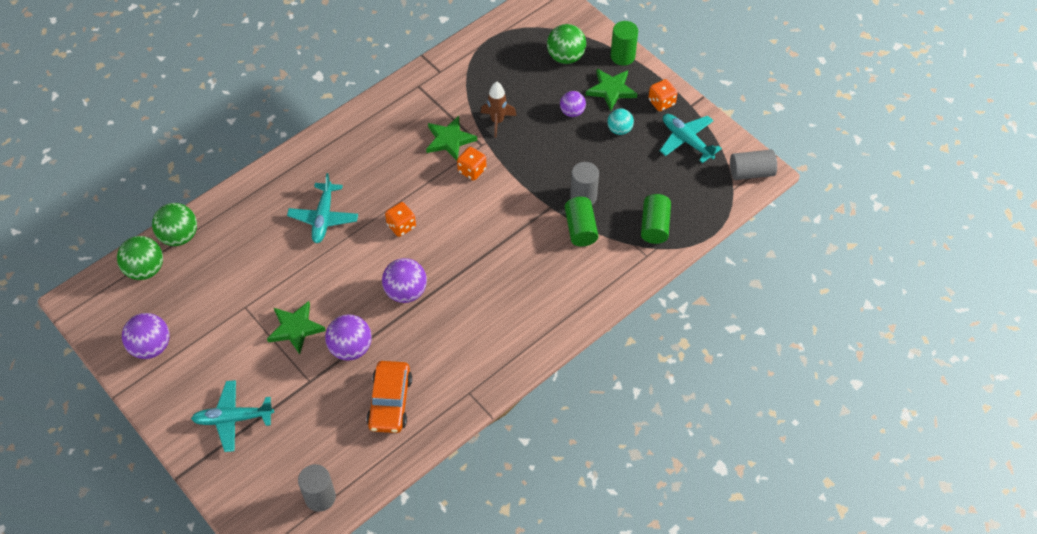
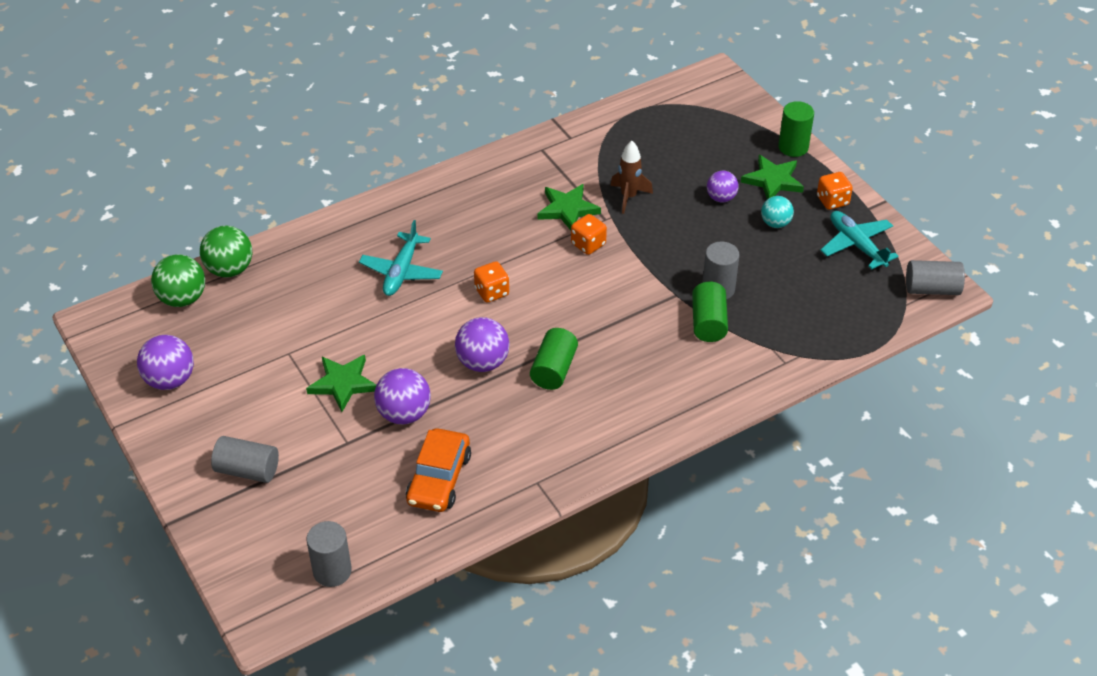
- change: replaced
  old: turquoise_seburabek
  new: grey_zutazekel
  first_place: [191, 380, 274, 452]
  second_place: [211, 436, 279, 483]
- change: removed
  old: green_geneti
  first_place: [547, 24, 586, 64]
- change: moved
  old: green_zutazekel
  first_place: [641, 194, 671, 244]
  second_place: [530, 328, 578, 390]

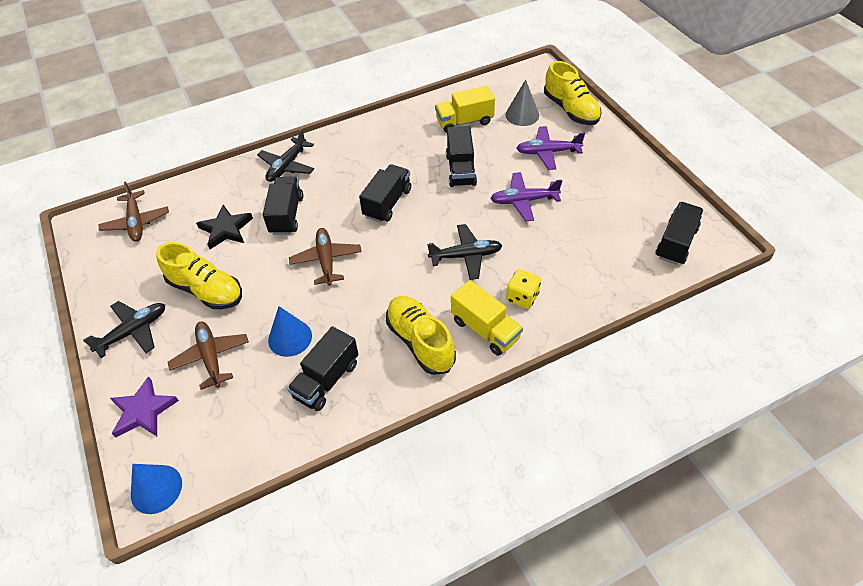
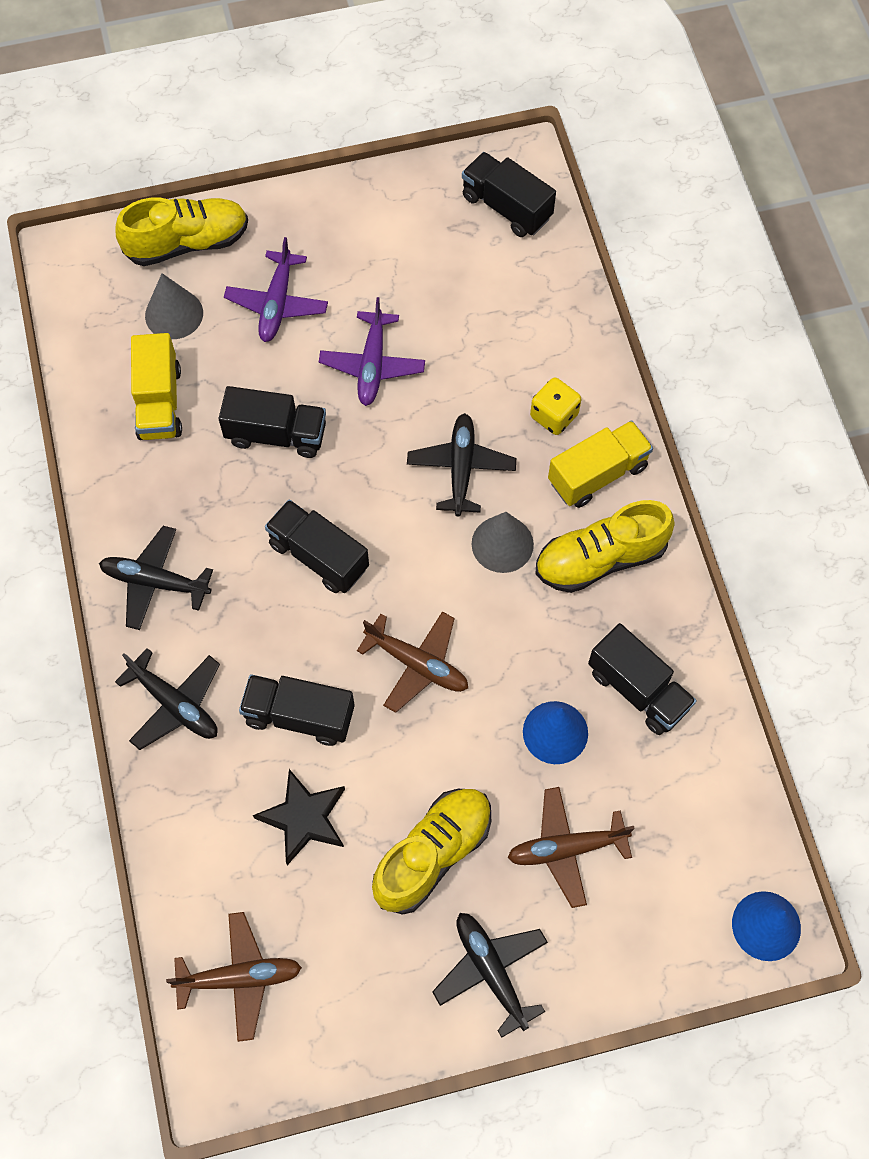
- change: removed
  old: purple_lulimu
  first_place: [110, 376, 179, 438]
- change: turned
  old: brown_seburabek
  first_place: [289, 228, 362, 286]
  second_place: [357, 611, 468, 713]
  degrees: -150
- change: added
  new: black_seburabek
  second_place: [99, 526, 213, 630]
- change: added
  new: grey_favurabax
  second_place: [471, 512, 534, 573]

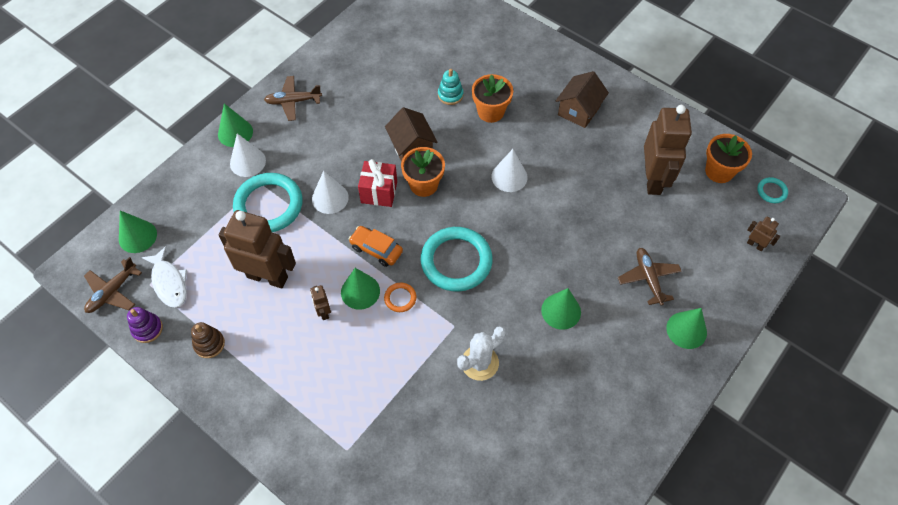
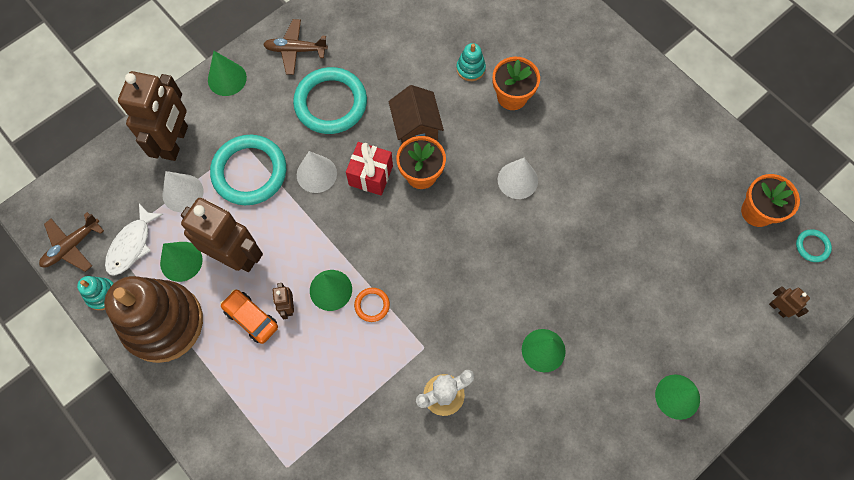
- change: moved
  old: green_favurabax
  first_place: [119, 210, 157, 253]
  second_place: [160, 242, 203, 282]
- change: recoloured
  old: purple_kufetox
  new: turquoise_kufetox
  first_place: [127, 307, 163, 343]
  second_place: [77, 276, 114, 310]
- change: turned
  old: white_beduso
  first_place: [142, 246, 187, 308]
  second_place: [105, 204, 163, 276]
  degrees: 45
- change: resized
  old: brown_kufetox
  first_place: [191, 322, 225, 358]
  second_place: [104, 276, 203, 363]
  factor: 2.45
- change: moved
  old: white_favurabax
  first_place: [230, 134, 266, 177]
  second_place: [163, 171, 203, 212]
- change: moved
  old: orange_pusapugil
  first_place: [349, 226, 403, 267]
  second_place: [220, 289, 278, 344]
- change: moved
  old: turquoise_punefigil
  first_place: [420, 227, 493, 292]
  second_place: [293, 67, 367, 134]
- change: removed
  old: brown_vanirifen
  first_place: [556, 71, 609, 128]
- change: removed
  old: brown_seburabek
  first_place: [618, 248, 682, 306]
- change: moved
  old: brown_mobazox
  first_place: [644, 105, 692, 195]
  second_place: [118, 71, 188, 161]

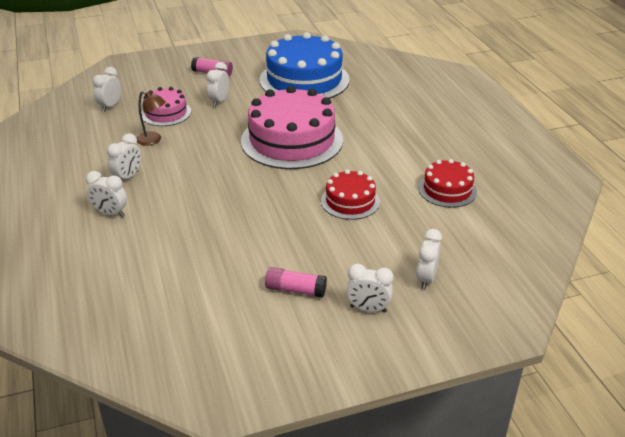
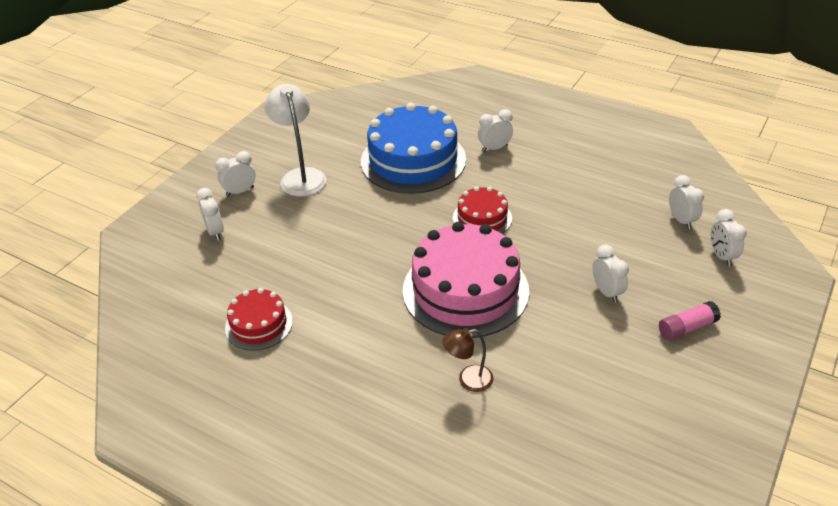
- change: moved
  old: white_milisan
  first_place: [107, 133, 141, 180]
  second_place: [711, 209, 747, 266]
- change: moved
  old: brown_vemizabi
  first_place: [137, 91, 166, 146]
  second_place: [442, 328, 493, 392]
- change: removed
  old: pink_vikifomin
  first_place: [141, 87, 191, 126]
- change: moved
  old: blue_vikifomin
  first_place: [259, 32, 350, 98]
  second_place: [361, 103, 466, 194]
- change: replaced
  old: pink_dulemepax
  new: white_vemizabi
  first_place: [265, 267, 327, 298]
  second_place: [265, 84, 327, 196]
- change: moved
  old: red_vikifomin
  first_place: [321, 169, 380, 220]
  second_place: [453, 186, 512, 234]

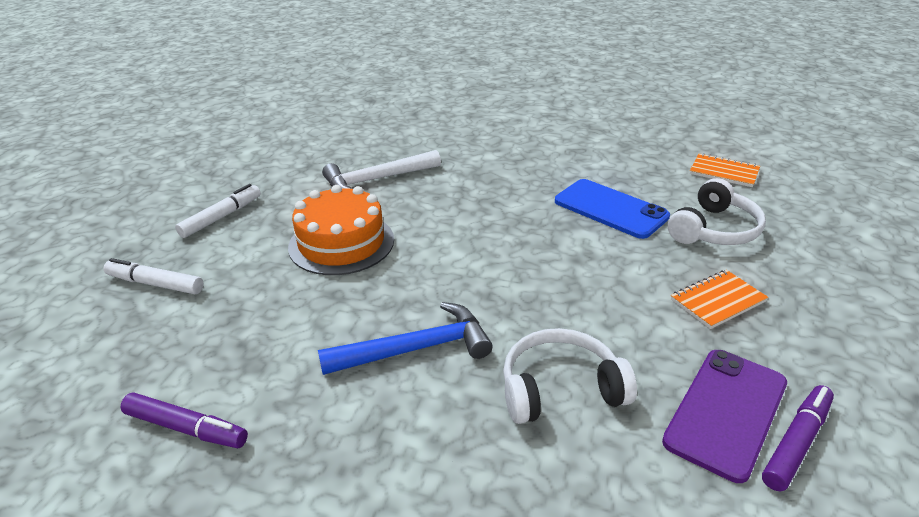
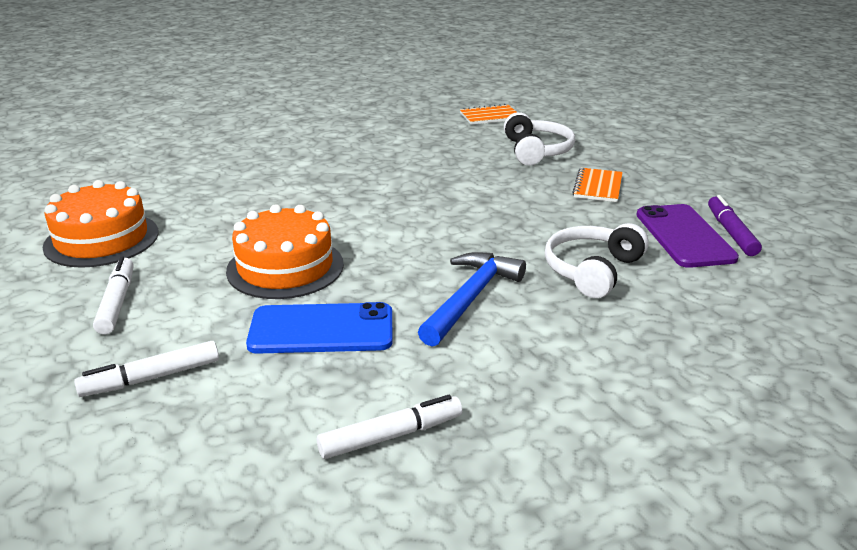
- change: recoloured
  old: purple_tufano
  new: white_tufano
  first_place: [120, 392, 248, 448]
  second_place: [317, 395, 462, 459]
- change: removed
  old: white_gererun
  first_place: [322, 150, 441, 189]
- change: moved
  old: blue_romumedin
  first_place: [555, 179, 670, 239]
  second_place: [246, 302, 392, 354]
- change: added
  new: orange_vikifomin
  second_place: [43, 180, 159, 268]

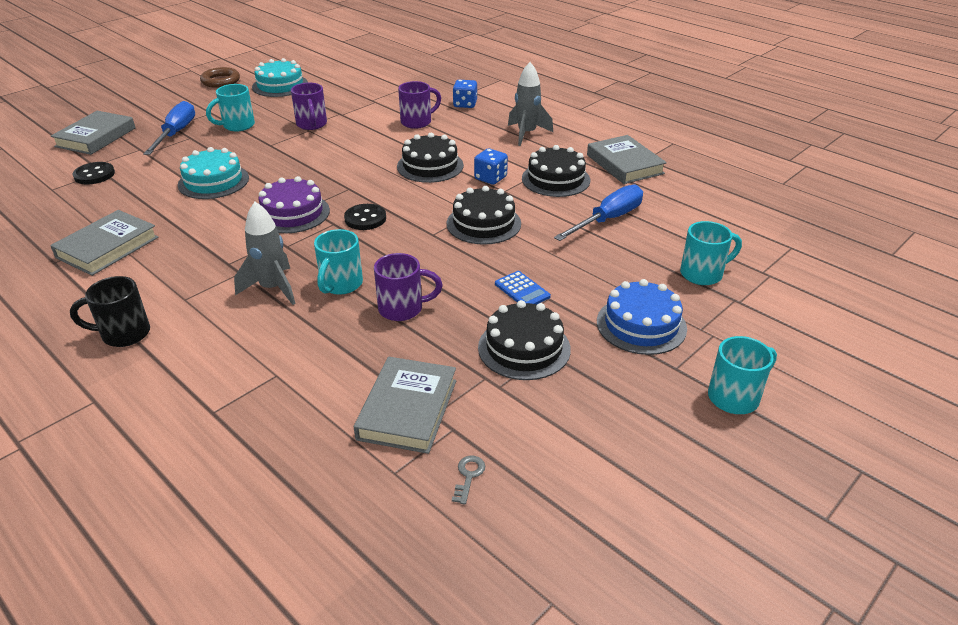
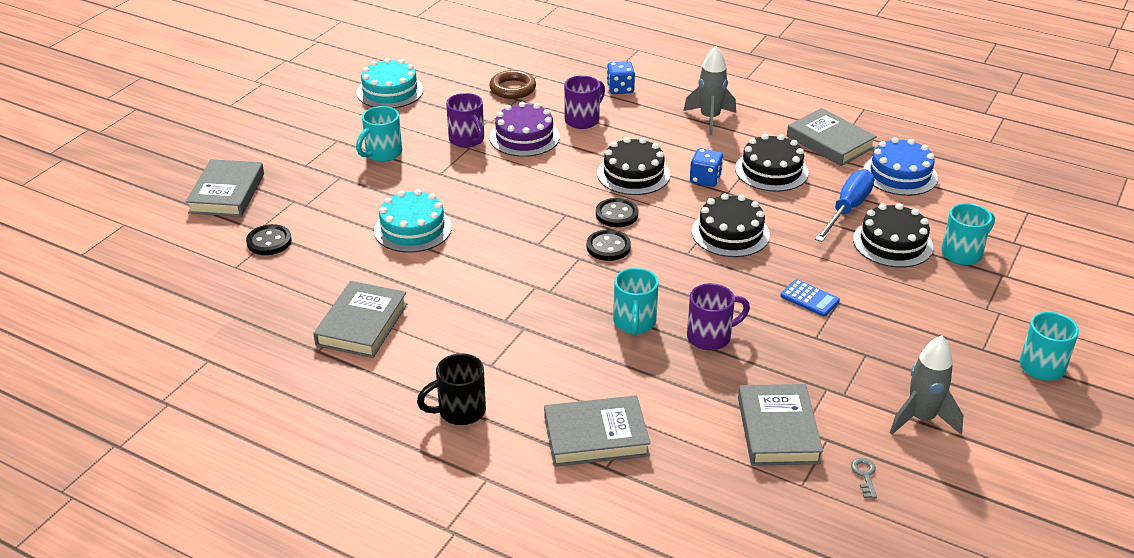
- change: removed
  old: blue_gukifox
  first_place: [143, 101, 195, 155]
- change: moved
  old: brown_punefigil
  first_place: [200, 67, 240, 88]
  second_place: [489, 70, 536, 99]
- change: moved
  old: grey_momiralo
  first_place: [234, 202, 296, 305]
  second_place: [890, 335, 963, 434]
- change: moved
  old: purple_vikifomin
  first_place: [258, 176, 330, 233]
  second_place: [490, 102, 560, 157]
- change: moved
  old: black_vikifomin
  first_place: [478, 300, 571, 380]
  second_place: [853, 203, 933, 268]
- change: moved
  old: blue_vikifomin
  first_place: [597, 279, 687, 355]
  second_place: [863, 137, 938, 196]
- change: added
  new: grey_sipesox
  second_place: [544, 395, 651, 467]
- change: added
  new: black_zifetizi
  second_place: [596, 198, 638, 227]

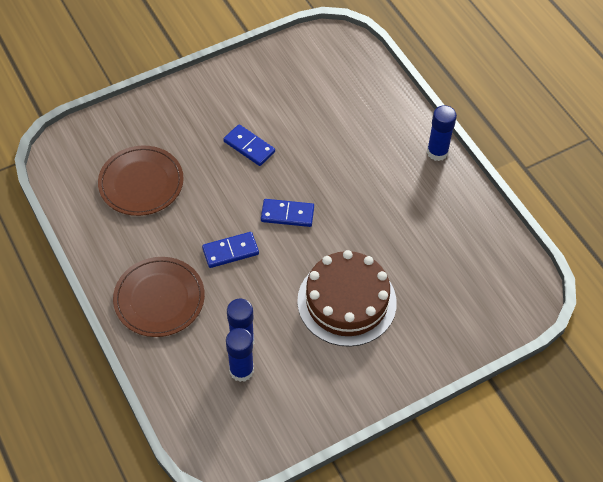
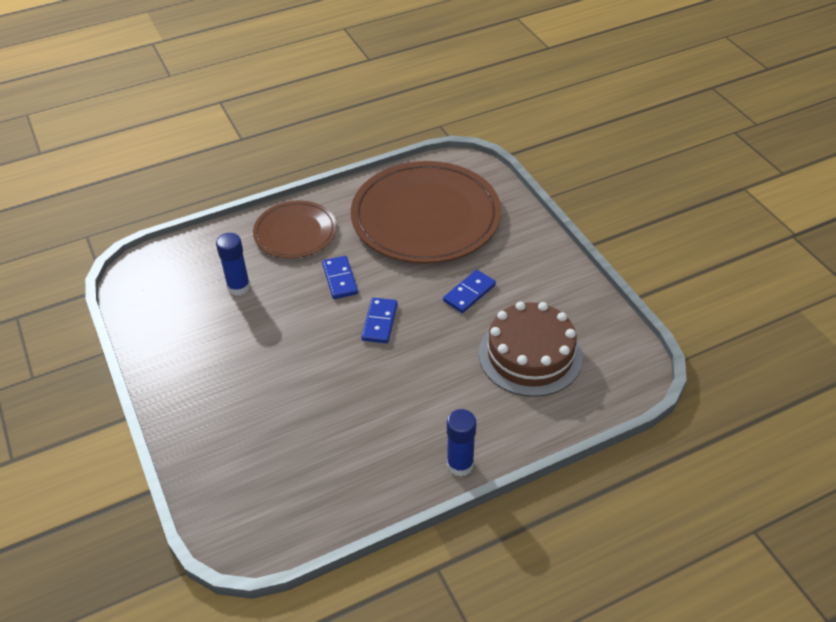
- change: resized
  old: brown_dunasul
  first_place: [98, 146, 184, 216]
  second_place: [351, 161, 501, 264]
  factor: 1.82
- change: removed
  old: blue_dulemepax
  first_place: [226, 328, 254, 382]
- change: moved
  old: brown_vikifomin
  first_place: [297, 250, 397, 347]
  second_place: [479, 301, 583, 397]

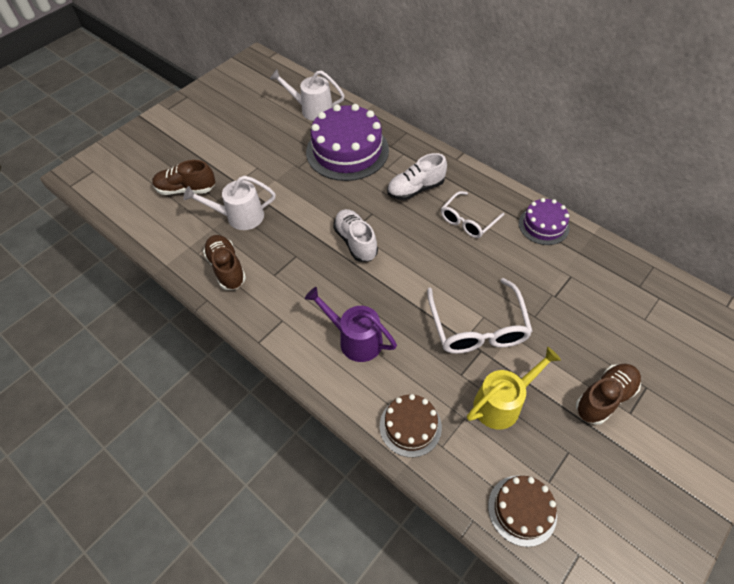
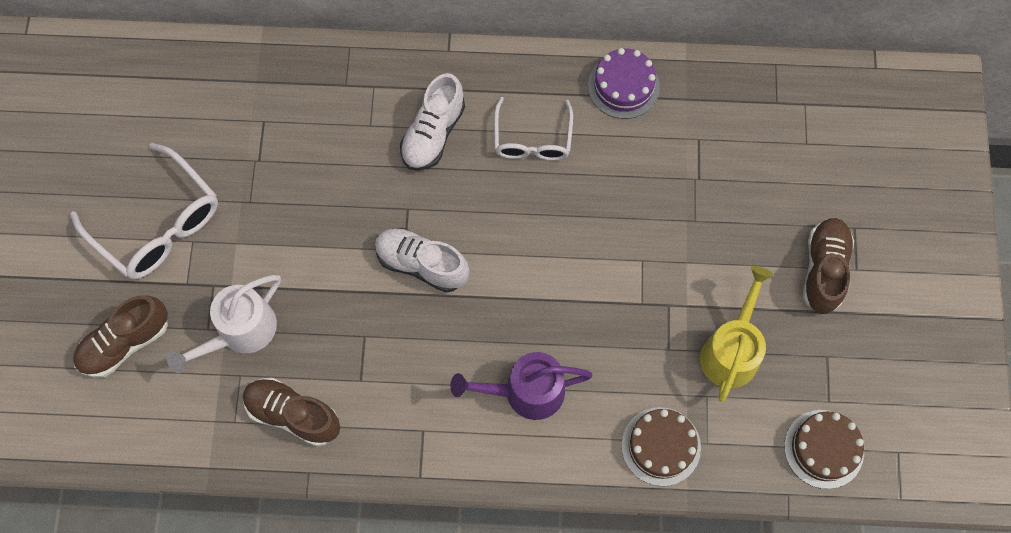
- change: removed
  old: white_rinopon
  first_place: [270, 69, 345, 121]
- change: removed
  old: purple_vikifomin
  first_place: [306, 104, 389, 181]
- change: moved
  old: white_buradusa
  first_place: [427, 278, 533, 354]
  second_place: [70, 143, 218, 279]

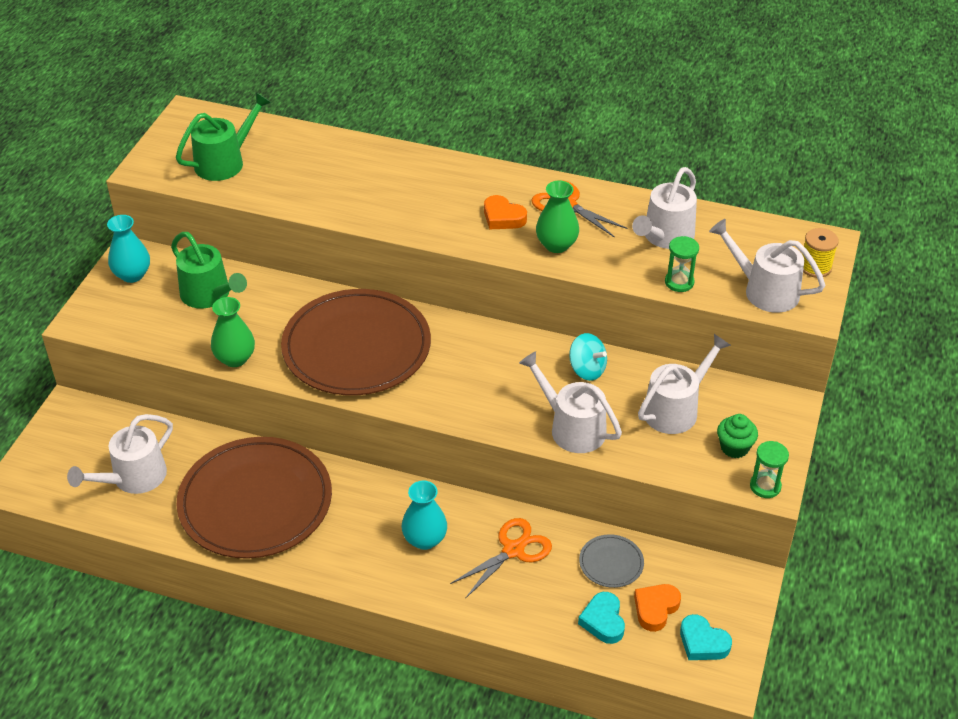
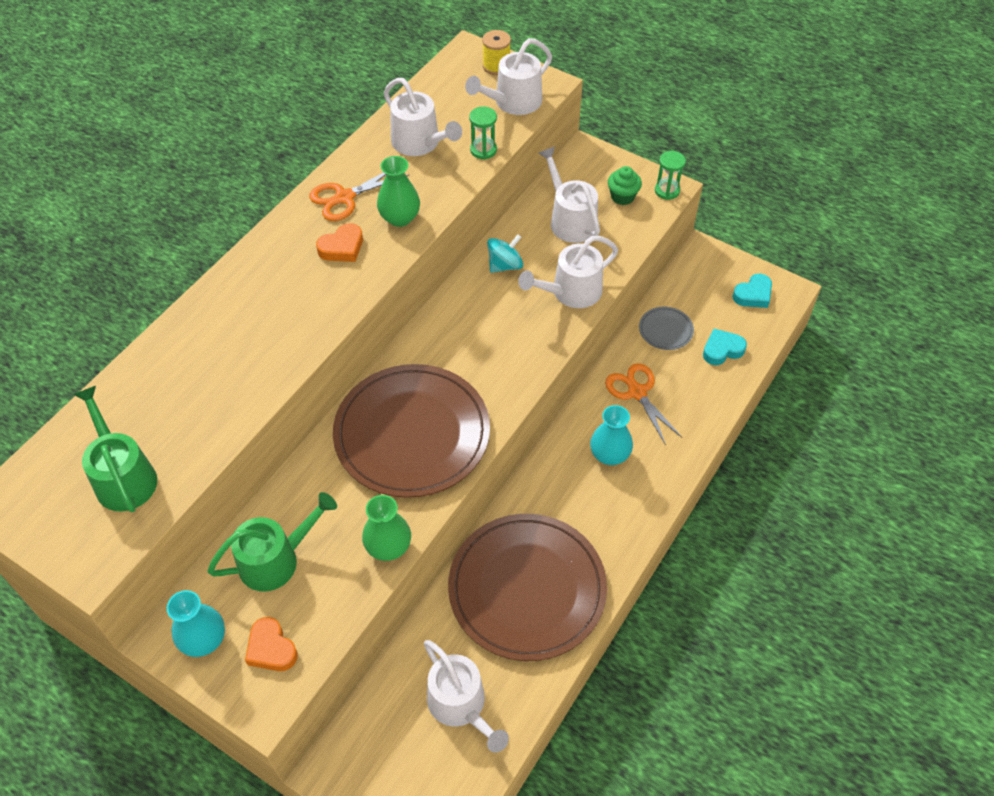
- change: turned
  old: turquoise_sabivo
  first_place: [578, 592, 625, 644]
  second_place: [703, 329, 747, 365]
  degrees: 150
- change: moved
  old: orange_sabivo
  first_place: [634, 584, 681, 632]
  second_place: [245, 617, 298, 671]

